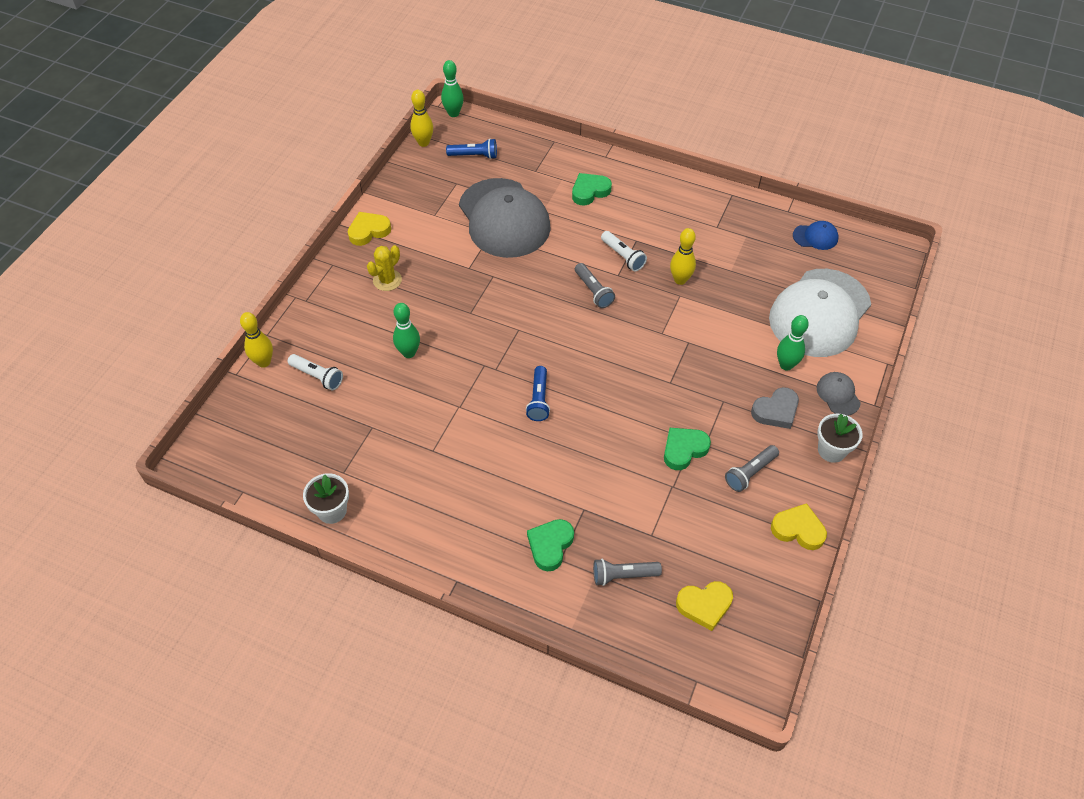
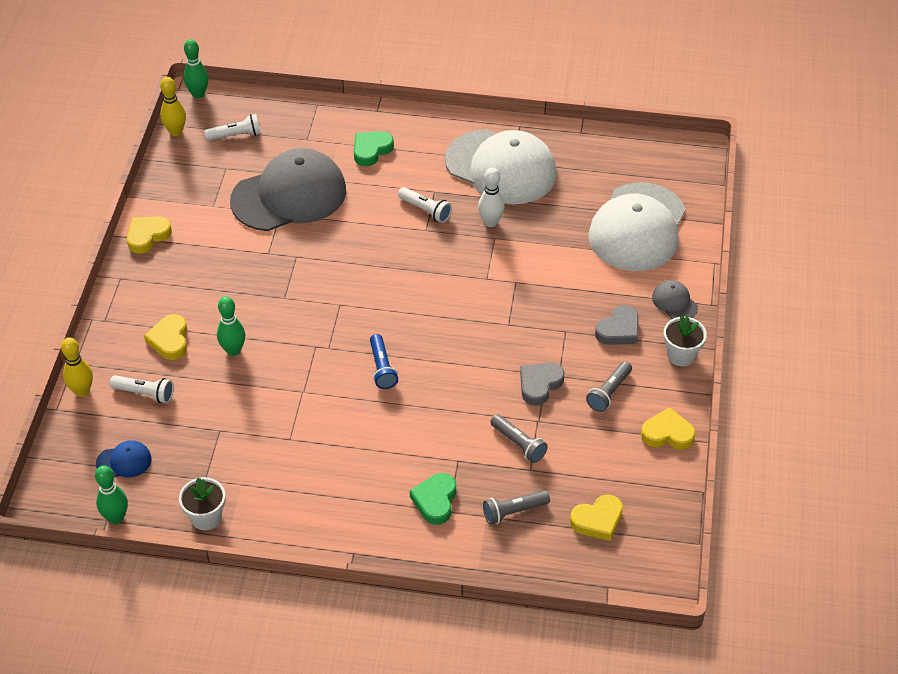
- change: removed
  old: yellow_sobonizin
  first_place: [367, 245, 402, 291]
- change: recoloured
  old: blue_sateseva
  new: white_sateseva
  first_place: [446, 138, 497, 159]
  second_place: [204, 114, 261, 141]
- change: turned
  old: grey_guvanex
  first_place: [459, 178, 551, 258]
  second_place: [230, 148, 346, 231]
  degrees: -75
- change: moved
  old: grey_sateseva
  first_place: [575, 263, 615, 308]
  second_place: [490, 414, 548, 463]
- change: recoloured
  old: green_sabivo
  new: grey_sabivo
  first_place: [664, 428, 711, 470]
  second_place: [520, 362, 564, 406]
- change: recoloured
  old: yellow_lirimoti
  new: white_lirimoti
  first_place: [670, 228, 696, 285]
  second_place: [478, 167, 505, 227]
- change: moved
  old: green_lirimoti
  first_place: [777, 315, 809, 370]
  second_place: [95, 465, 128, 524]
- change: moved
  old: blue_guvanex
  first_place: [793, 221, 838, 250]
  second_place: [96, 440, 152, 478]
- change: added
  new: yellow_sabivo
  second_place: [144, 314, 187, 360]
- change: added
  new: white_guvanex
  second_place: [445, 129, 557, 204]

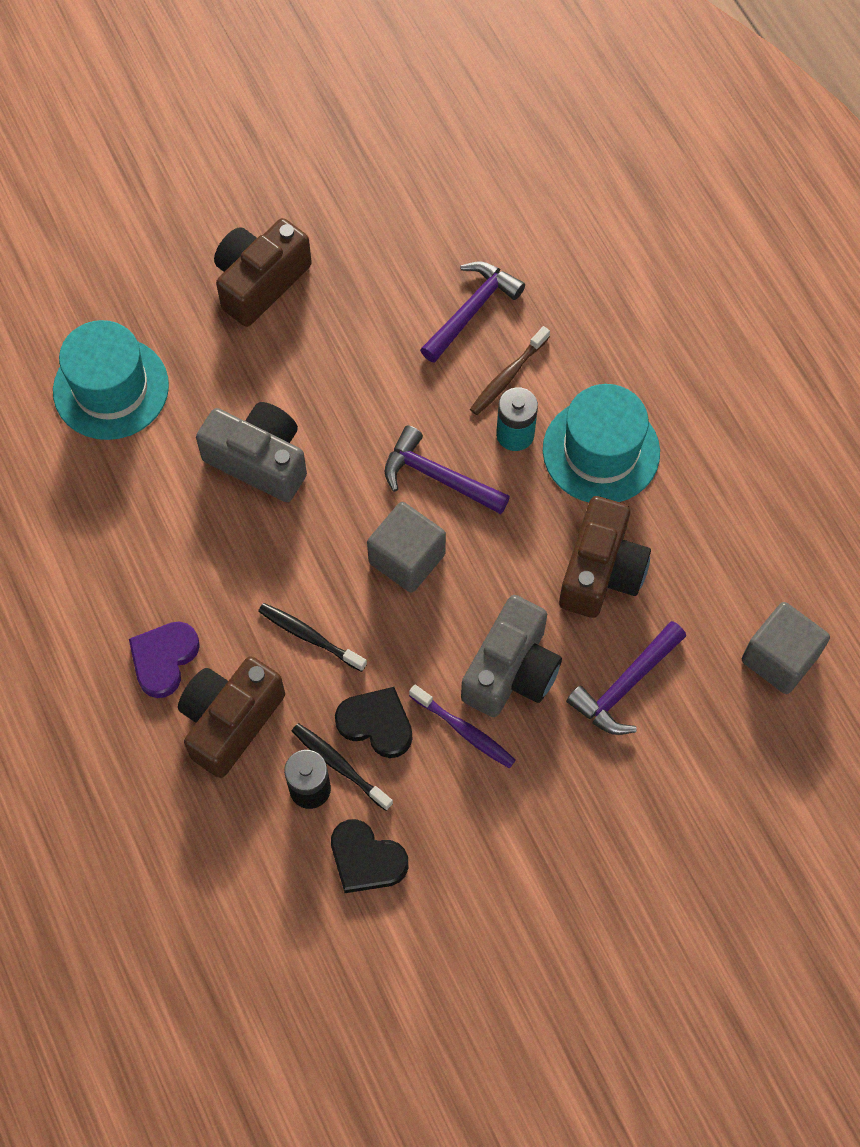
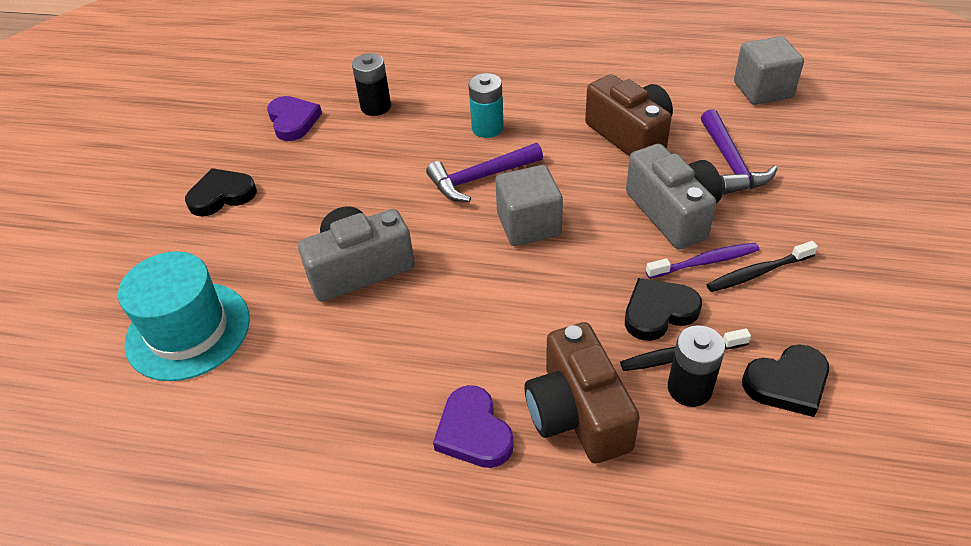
- change: replaced
  old: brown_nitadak
  new: black_sabivo
  first_place: [214, 218, 312, 327]
  second_place: [185, 168, 257, 216]
- change: moved
  old: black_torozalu
  first_place: [258, 603, 367, 672]
  second_place: [706, 241, 818, 292]
- change: replaced
  old: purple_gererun
  new: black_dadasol
  first_place: [420, 261, 525, 363]
  second_place: [352, 53, 391, 116]
- change: removed
  old: brown_torozalu
  first_place: [470, 326, 550, 415]
- change: removed
  old: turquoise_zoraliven
  first_place: [543, 384, 660, 502]
- change: added
  new: purple_sabivo
  second_place: [267, 96, 322, 141]

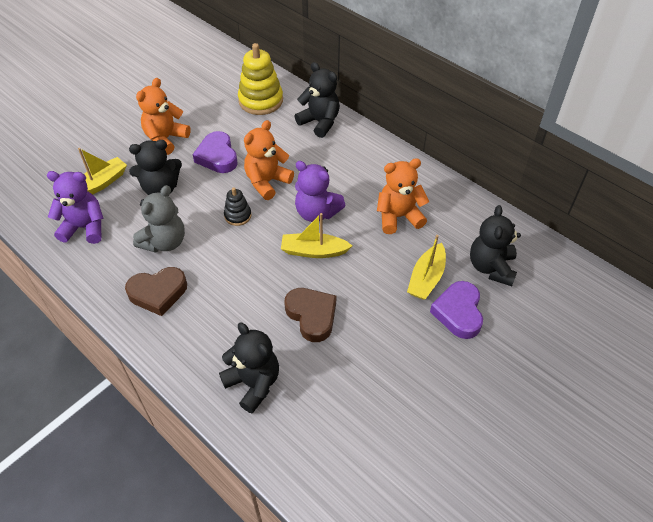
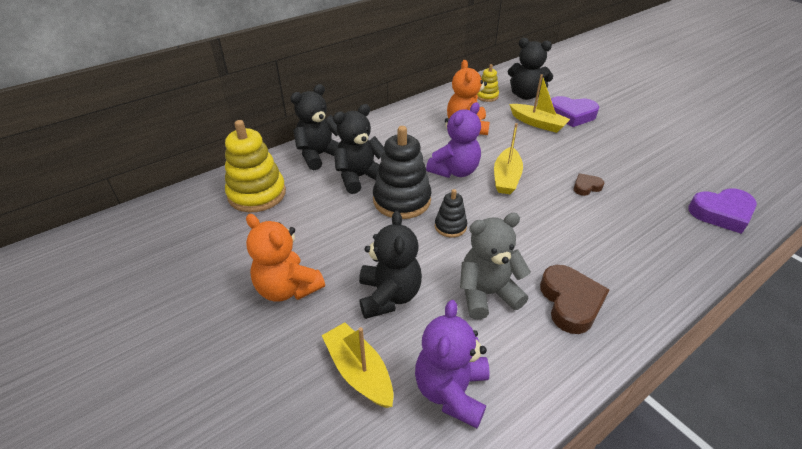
- change: turned
  old: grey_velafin
  first_place: [133, 185, 185, 253]
  second_place: [460, 213, 531, 320]
  degrees: -60
- change: moved
  old: purple_sabivo
  first_place: [192, 131, 238, 173]
  second_place: [688, 188, 757, 234]
- change: moved
  old: black_velafin
  first_place: [219, 323, 279, 414]
  second_place: [333, 104, 384, 194]
- change: replaced
  old: orange_velafin
  new: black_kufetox
  first_place: [244, 120, 294, 200]
  second_place: [373, 126, 432, 219]
- change: resized
  old: brown_sabivo
  first_place: [284, 288, 336, 342]
  second_place: [573, 173, 604, 196]
  factor: 0.54
- change: added
  new: yellow_kufetox
  second_place: [477, 64, 499, 102]

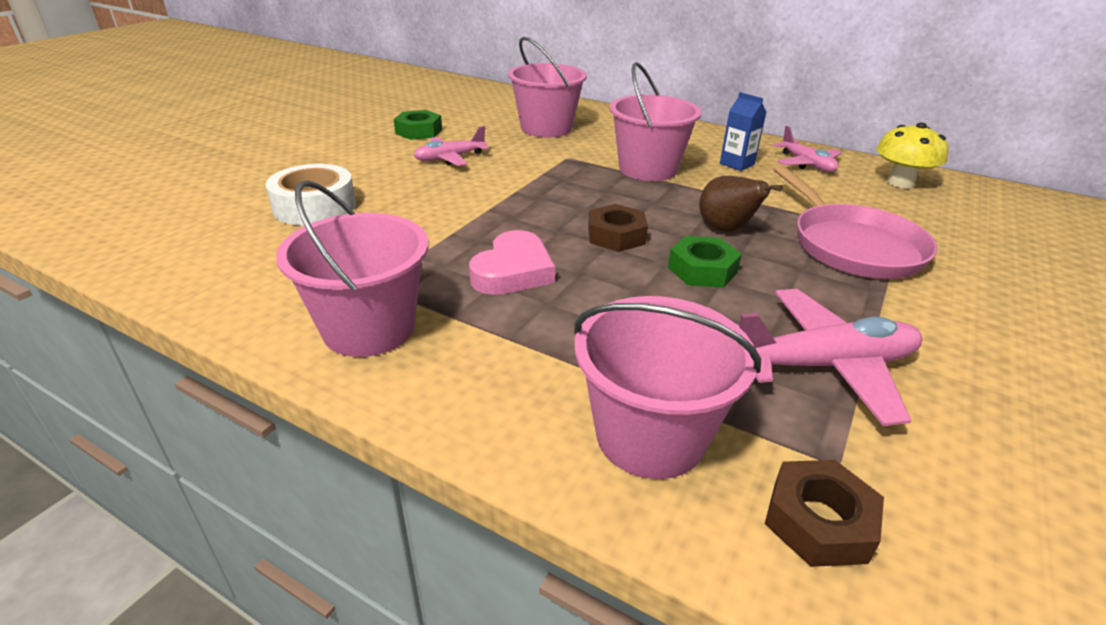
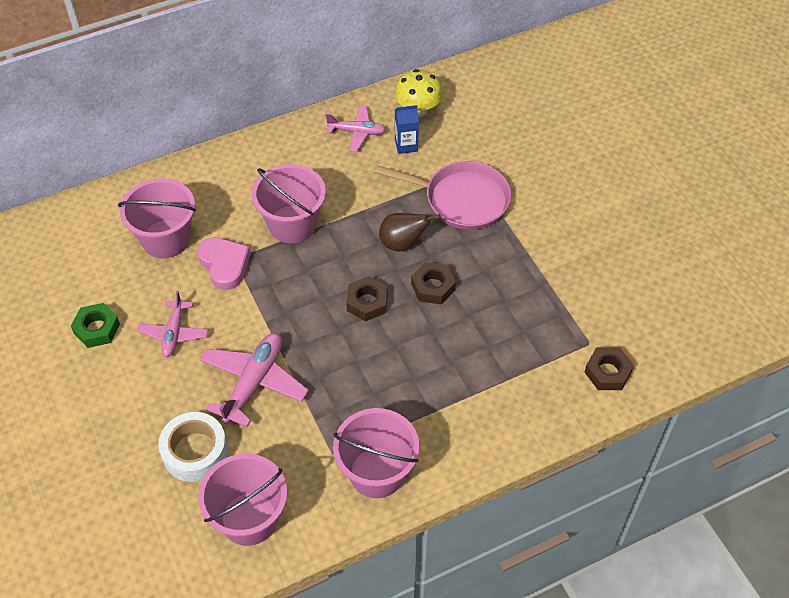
- change: moved
  old: pink_sabivo
  first_place: [469, 230, 555, 295]
  second_place: [197, 237, 251, 290]
- change: moved
  old: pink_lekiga
  first_place: [574, 296, 761, 479]
  second_place: [198, 454, 287, 546]
- change: recoloured
  old: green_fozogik
  new: brown_fozogik
  first_place: [668, 236, 742, 288]
  second_place: [411, 262, 456, 304]
- change: moved
  old: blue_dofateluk
  first_place: [720, 92, 766, 171]
  second_place: [395, 105, 419, 154]
- change: moved
  old: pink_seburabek
  first_place: [736, 289, 922, 426]
  second_place: [200, 333, 309, 427]

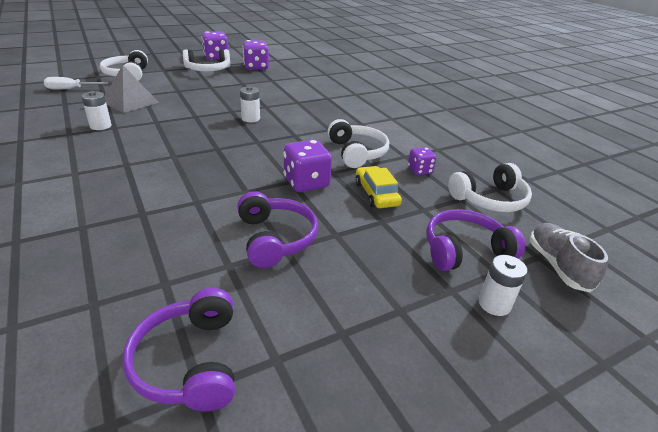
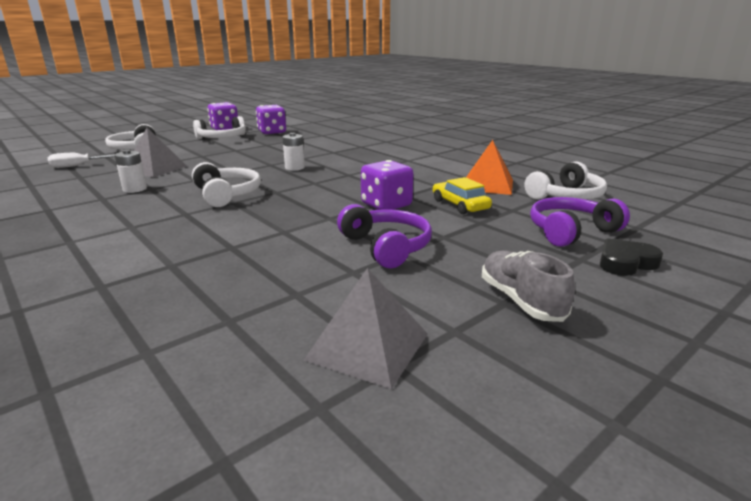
- change: replaced
  old: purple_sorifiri
  new: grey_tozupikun
  first_place: [123, 288, 235, 412]
  second_place: [303, 268, 428, 389]
- change: moved
  old: white_sorifiri
  first_place: [328, 119, 389, 168]
  second_place: [192, 162, 261, 207]
- change: replaced
  old: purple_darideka
  new: orange_tozupikun
  first_place: [408, 148, 436, 175]
  second_place: [466, 140, 513, 195]
- change: replaced
  old: white_dadasol
  new: black_sabivo
  first_place: [479, 255, 527, 316]
  second_place: [600, 238, 663, 276]
- change: moved
  old: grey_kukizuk
  first_place: [530, 223, 608, 293]
  second_place: [482, 250, 575, 322]

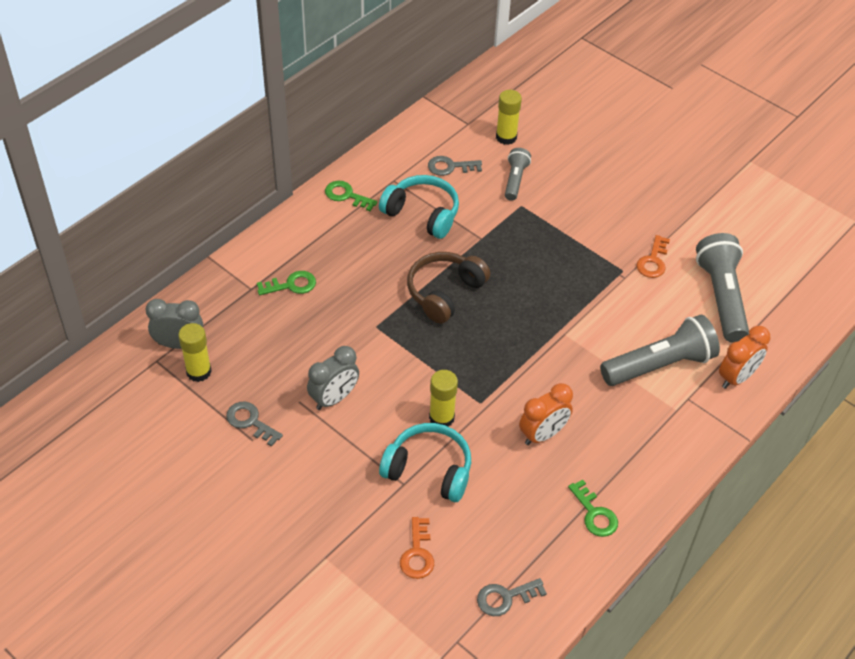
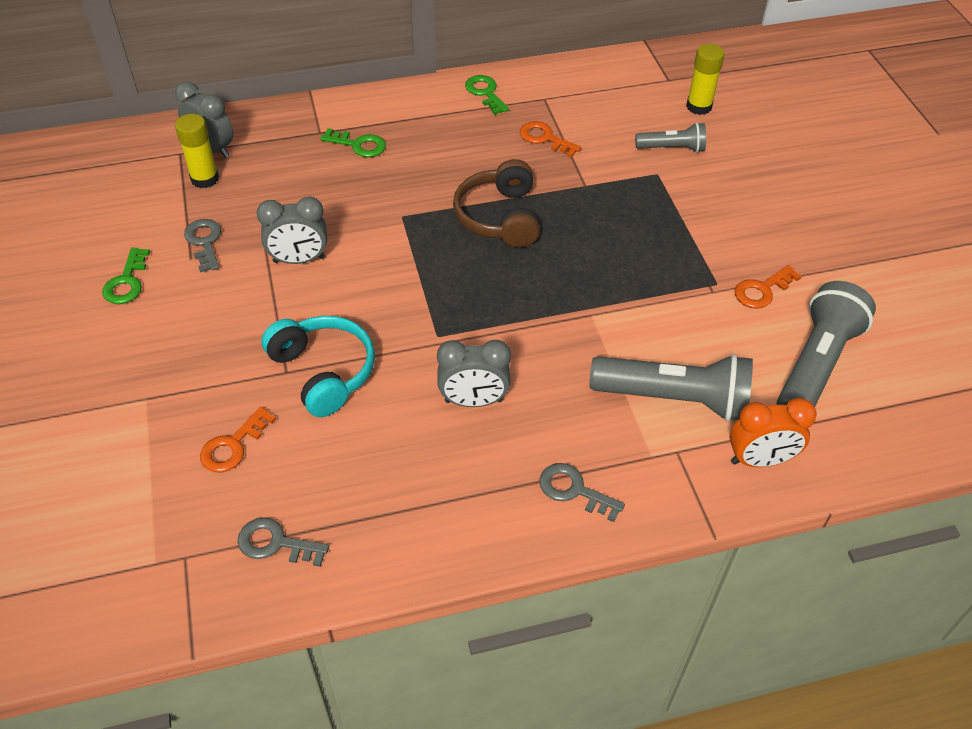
- change: replaced
  old: turquoise_sorifiri
  new: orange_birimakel
  first_place: [379, 175, 459, 239]
  second_place: [520, 121, 581, 157]
- change: turned
  old: brown_sorifiri
  first_place: [407, 252, 491, 324]
  second_place: [453, 159, 540, 247]
  degrees: -75
- change: moved
  old: grey_birimakel
  first_place: [428, 156, 482, 176]
  second_place: [539, 463, 625, 522]
- change: removed
  old: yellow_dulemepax
  first_place: [429, 370, 458, 426]
- change: turned
  old: grey_sateseva
  first_place: [505, 148, 531, 201]
  second_place: [635, 122, 706, 152]
  degrees: 45
- change: recoloured
  old: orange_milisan
  new: grey_milisan
  first_place: [519, 383, 573, 445]
  second_place: [437, 340, 511, 407]
- change: moved
  old: green_birimakel
  first_place: [568, 479, 618, 537]
  second_place: [102, 248, 150, 304]

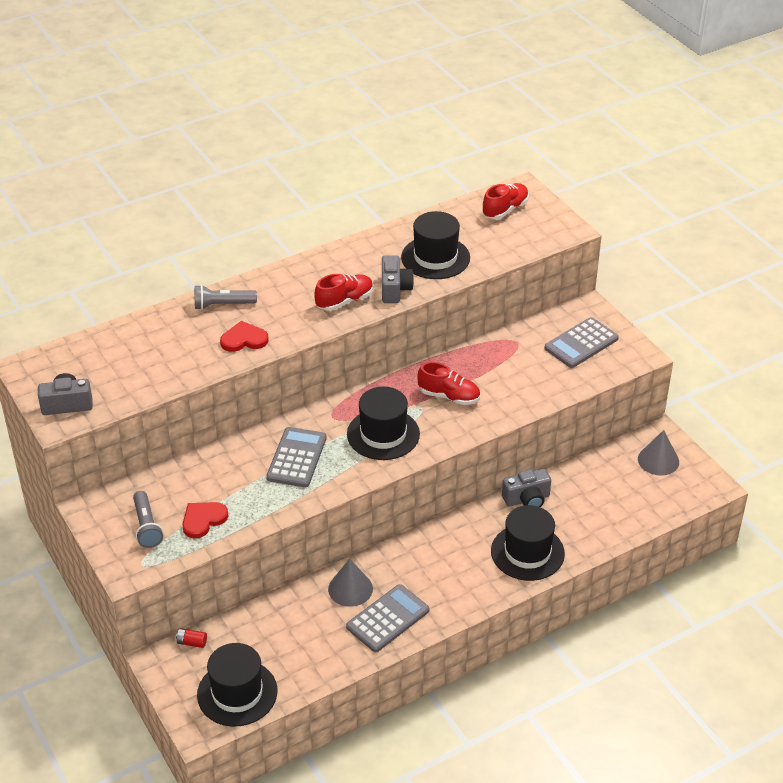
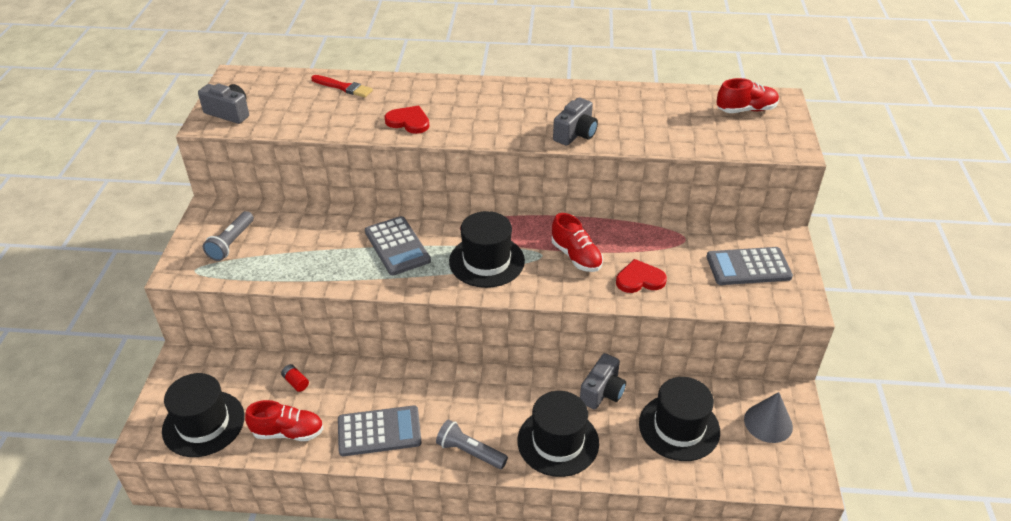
- change: moved
  old: red_dadasol
  first_place: [176, 628, 207, 648]
  second_place: [281, 364, 309, 392]
- change: moved
  old: red_sabivo
  first_place: [182, 502, 228, 539]
  second_place: [616, 259, 667, 293]
- change: moved
  old: grey_sateseva
  first_place: [195, 285, 257, 310]
  second_place: [436, 419, 508, 469]
- change: turned
  old: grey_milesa
  first_place: [266, 427, 327, 488]
  second_place: [365, 216, 431, 275]
  degrees: 105
- change: moved
  old: red_kukizuk
  first_place: [314, 274, 373, 311]
  second_place: [245, 400, 324, 441]
- change: removed
  old: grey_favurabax
  first_place: [328, 559, 373, 607]
- change: moved
  old: black_zoraliven
  first_place: [401, 211, 470, 279]
  second_place: [639, 377, 720, 461]
- change: turned
  old: grey_nitadak
  first_place: [502, 469, 551, 507]
  second_place: [580, 353, 626, 410]
  degrees: -75
- change: added
  new: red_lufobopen
  second_place: [311, 75, 373, 97]

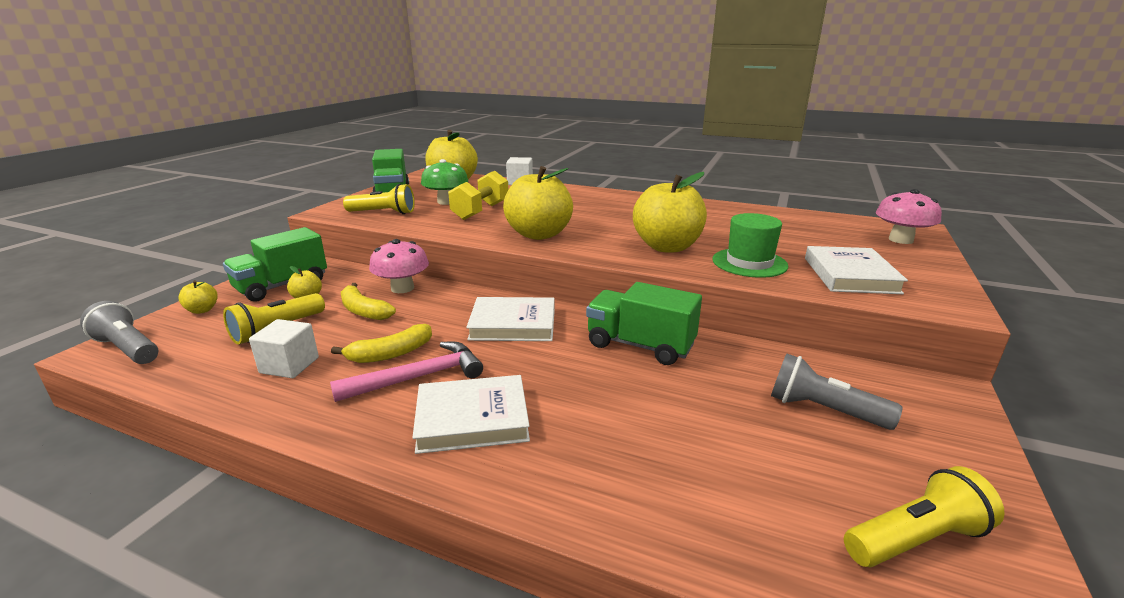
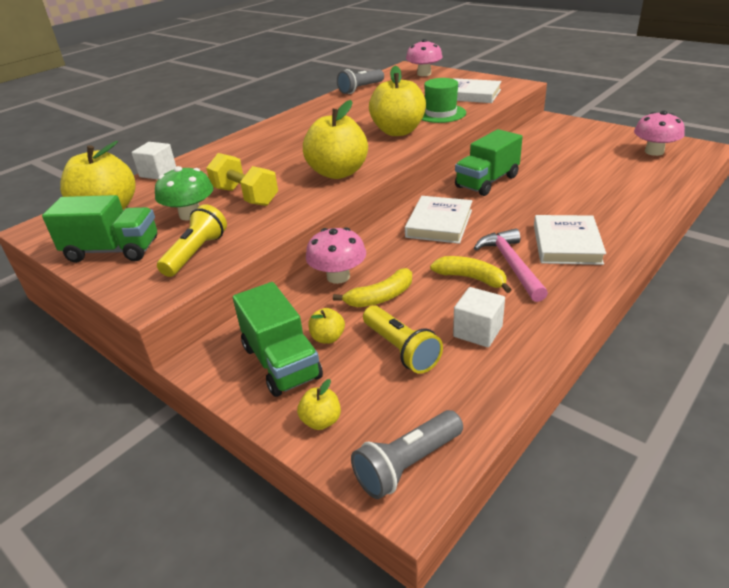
- change: turned
  old: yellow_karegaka
  first_place: [331, 324, 432, 363]
  second_place: [430, 256, 512, 293]
  degrees: -45
- change: moved
  old: grey_sateseva
  first_place: [771, 353, 902, 430]
  second_place: [337, 69, 384, 94]
- change: replaced
  old: yellow_sateseva
  new: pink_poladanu
  first_place: [844, 466, 1005, 567]
  second_place: [634, 111, 685, 156]

